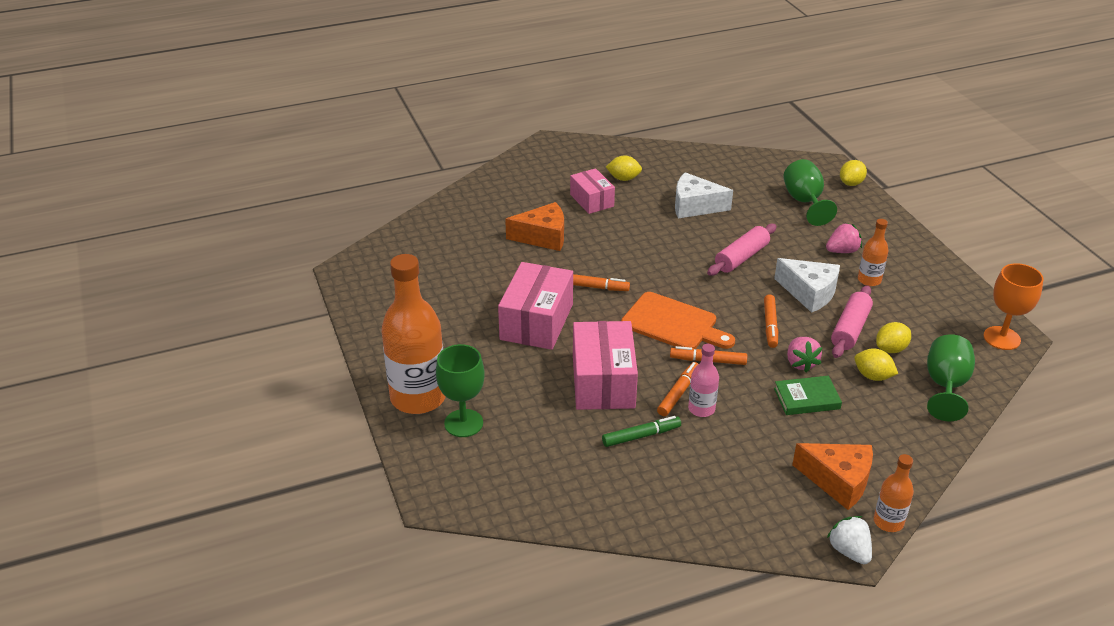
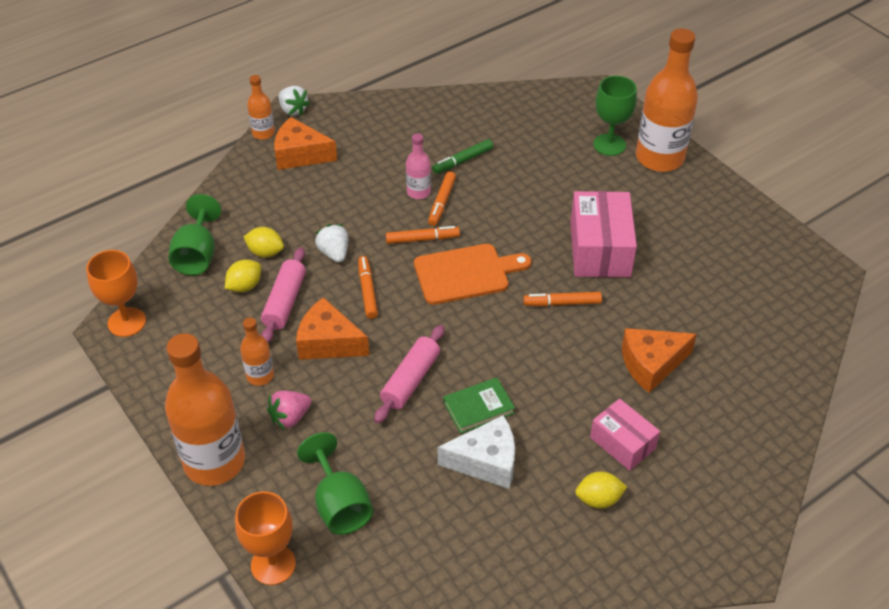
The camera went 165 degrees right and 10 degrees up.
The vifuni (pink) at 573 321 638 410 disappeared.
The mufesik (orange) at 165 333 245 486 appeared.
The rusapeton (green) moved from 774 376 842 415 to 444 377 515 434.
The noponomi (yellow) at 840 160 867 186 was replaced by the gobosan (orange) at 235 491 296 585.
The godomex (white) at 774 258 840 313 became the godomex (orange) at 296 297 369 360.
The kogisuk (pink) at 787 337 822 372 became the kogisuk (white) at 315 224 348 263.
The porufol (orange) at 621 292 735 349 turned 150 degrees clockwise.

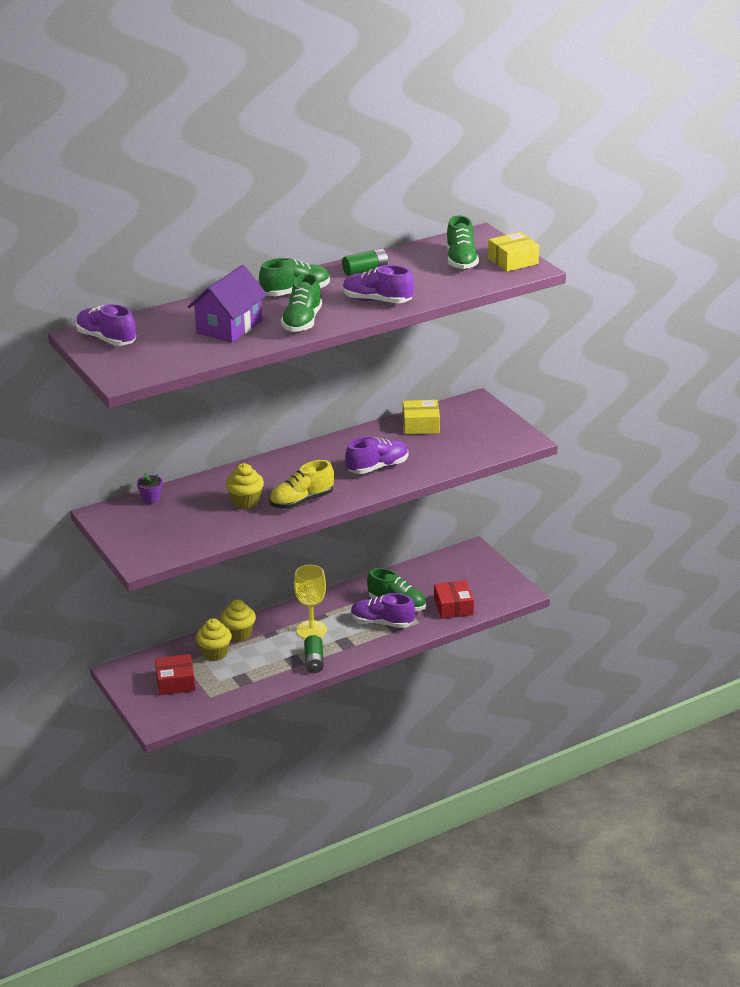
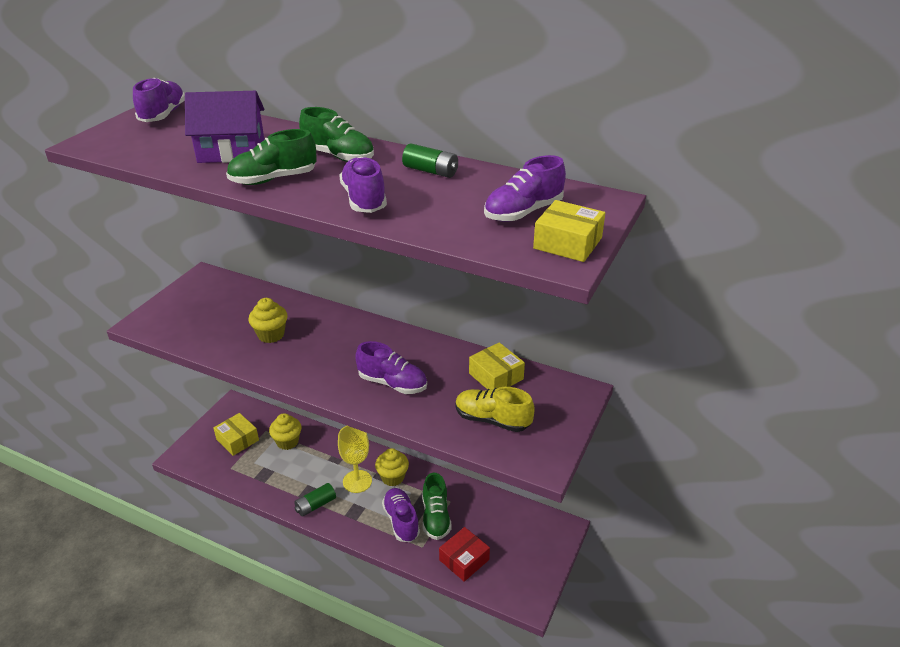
The camera went 55 degrees right and 5 degrees up.
The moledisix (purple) at 137 473 163 504 disappeared.
The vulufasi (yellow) moved from 220 600 256 642 to 375 448 409 486.
The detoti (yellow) moved from 269 460 334 509 to 455 387 535 432.
The vifuni (red) at 155 654 195 695 became the vifuni (yellow) at 213 413 259 456.
The detoti (green) at 446 215 479 270 became the detoti (purple) at 484 155 566 222.

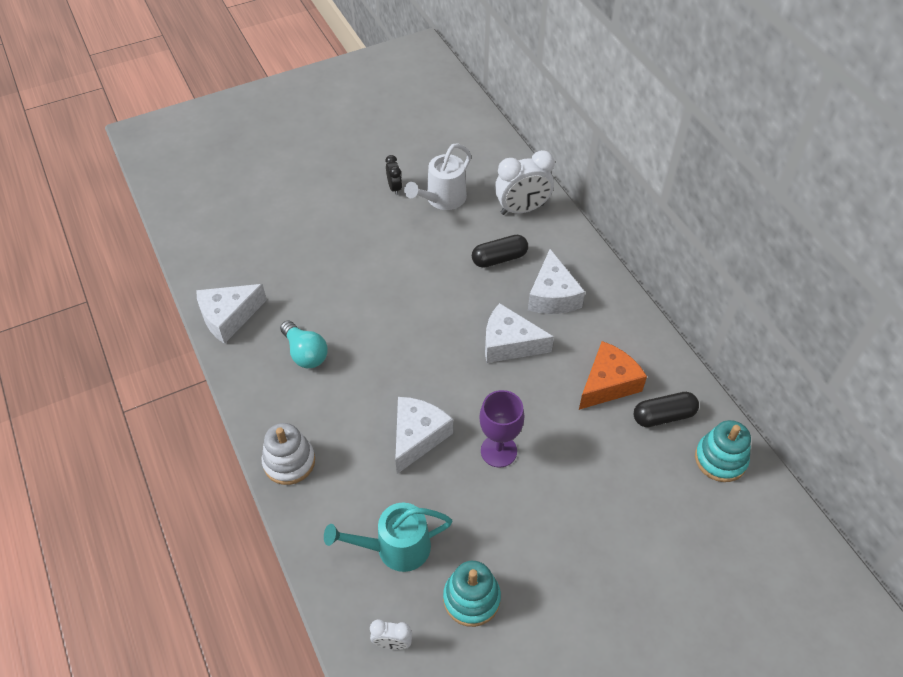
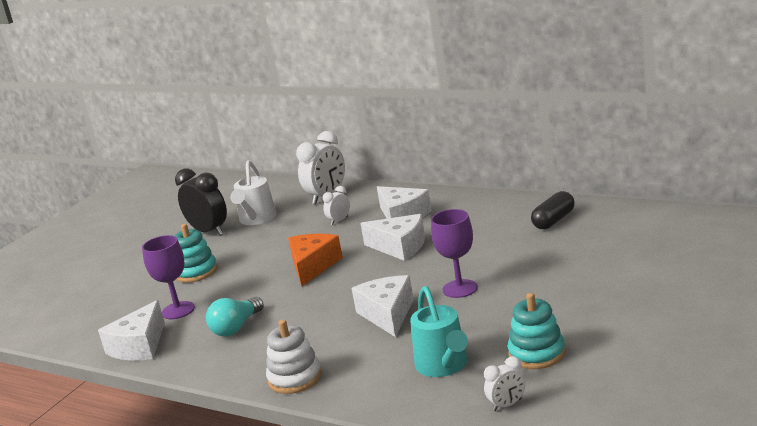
The camera went 30 degrees left and 30 degrees down.
The gobosan (purple) at 142 235 195 319 appeared.
The godomex (orange) moved from 579 341 647 410 to 288 234 343 286.
The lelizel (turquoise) moved from 695 420 751 482 to 175 224 217 283.
The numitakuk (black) at 472 235 528 268 was replaced by the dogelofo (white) at 323 186 350 225.
The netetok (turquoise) at 280 321 328 368 turned 105 degrees clockwise.
The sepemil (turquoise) at 324 503 452 572 turned 60 degrees counterclockwise.
The godomex (white) at 485 303 554 363 turned 135 degrees counterclockwise.
The dogelofo (black) at 385 155 402 195 changed to 1.95 times the size.

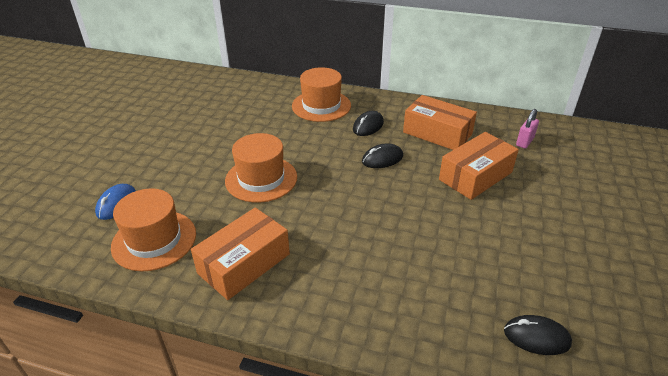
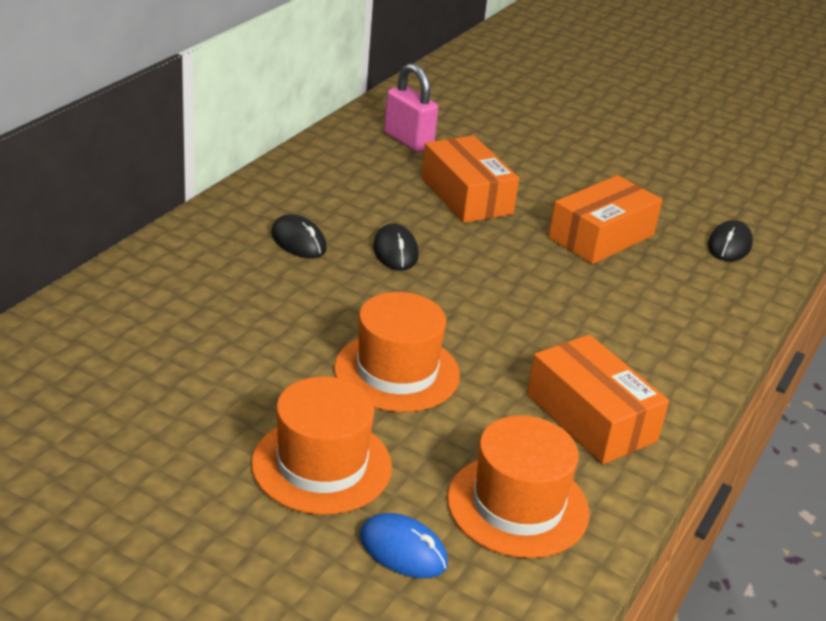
The camera went 80 degrees left and 5 degrees down.
The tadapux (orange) moved from 292 67 351 122 to 251 377 392 515.
The vifuni (orange) moved from 403 95 477 150 to 549 175 663 264.
The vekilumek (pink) at 516 109 539 149 changed to 1.54 times the size.

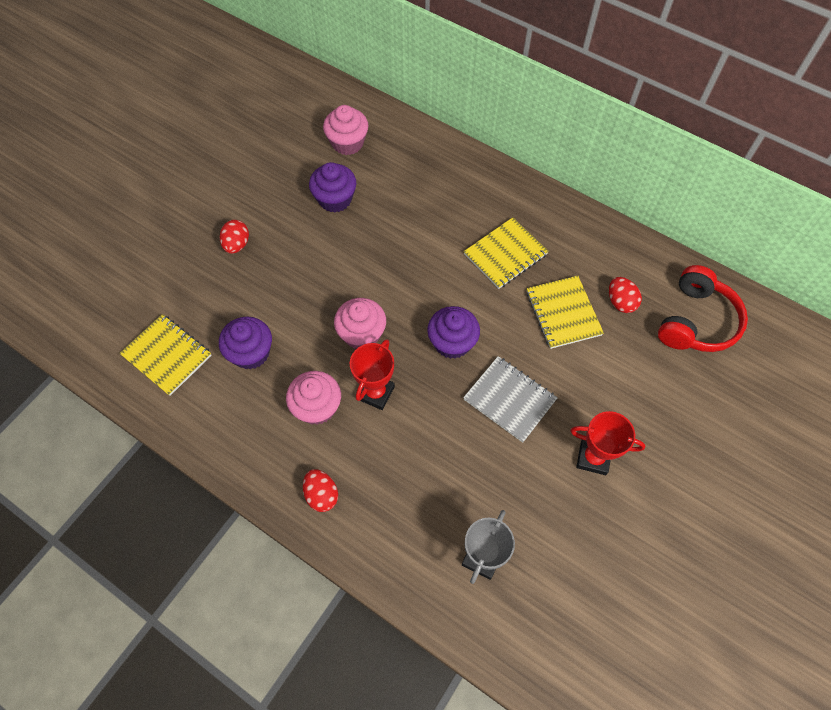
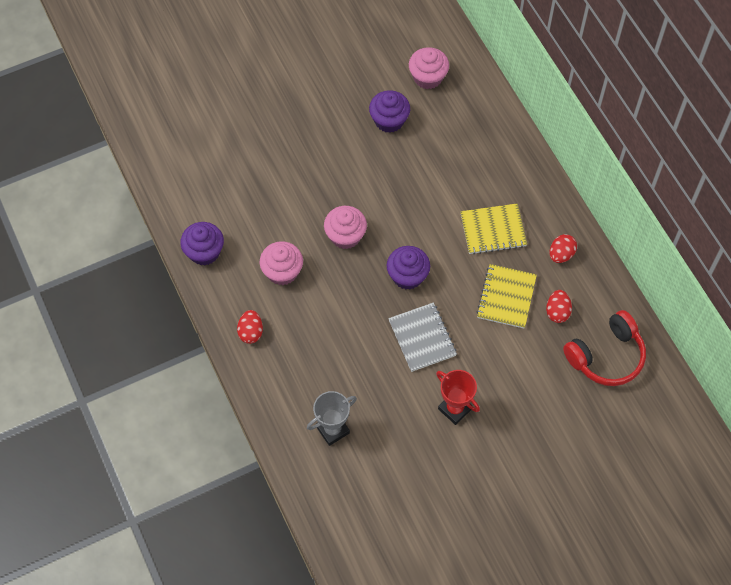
The camera went 30 degrees right and 0 degrees up.
The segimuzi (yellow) at 119 314 212 396 disappeared.
The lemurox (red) at 350 339 395 410 disappeared.
The vulufasi (purple) moved from 219 317 272 370 to 180 222 224 266.
The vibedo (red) moved from 220 220 249 254 to 550 234 577 263.

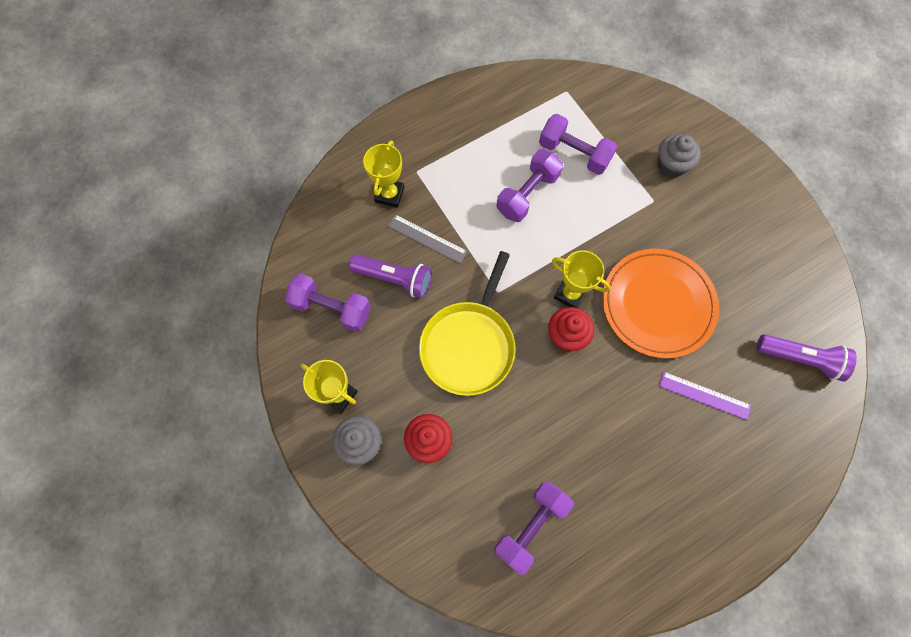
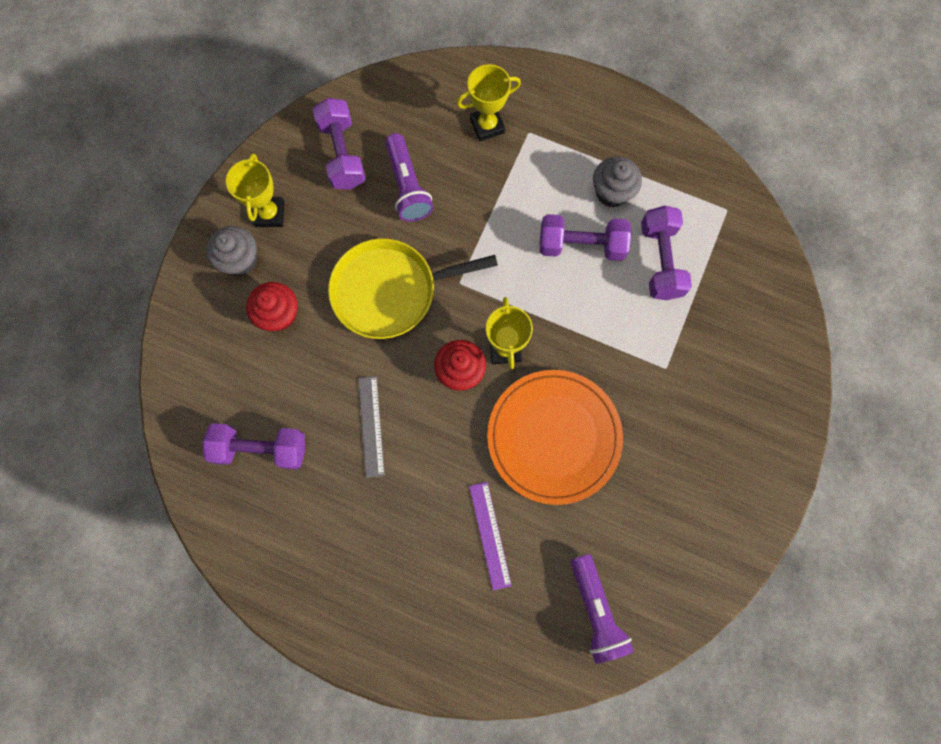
The camera went 55 degrees right and 5 degrees up.
The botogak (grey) moved from 388 214 468 263 to 359 376 385 478.
The vulufasi (grey) moved from 657 134 701 178 to 593 157 642 207.

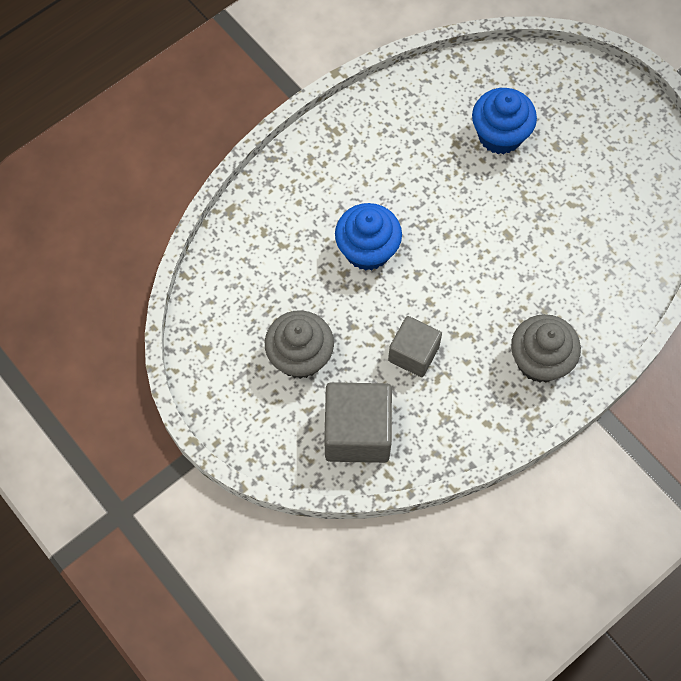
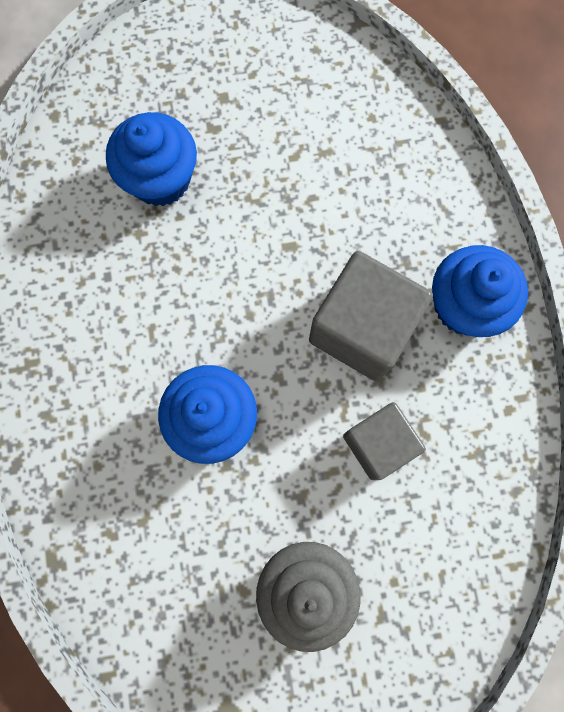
The camera went 60 degrees left and 10 degrees up.
The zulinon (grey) moved from 324 382 392 463 to 309 251 433 381.
The vulufasi (grey) at 511 314 581 383 became the vulufasi (blue) at 432 245 528 337.

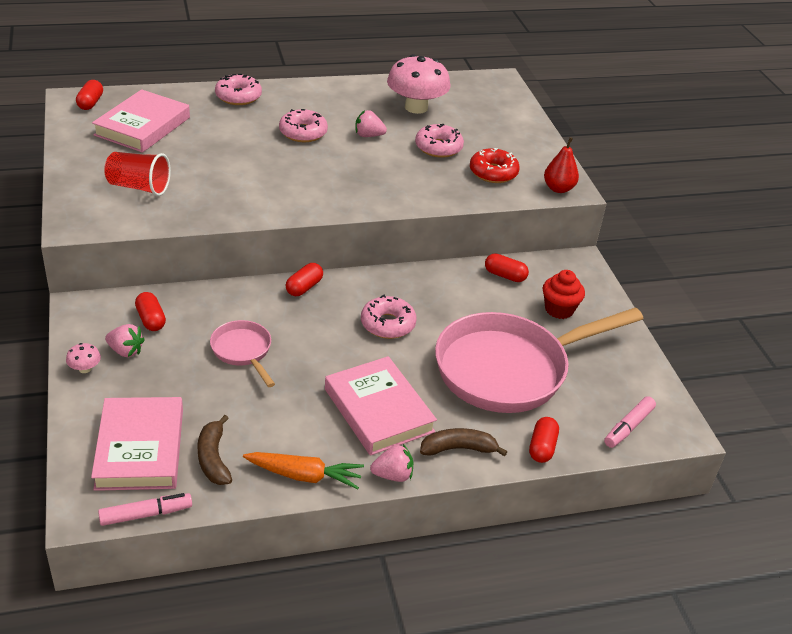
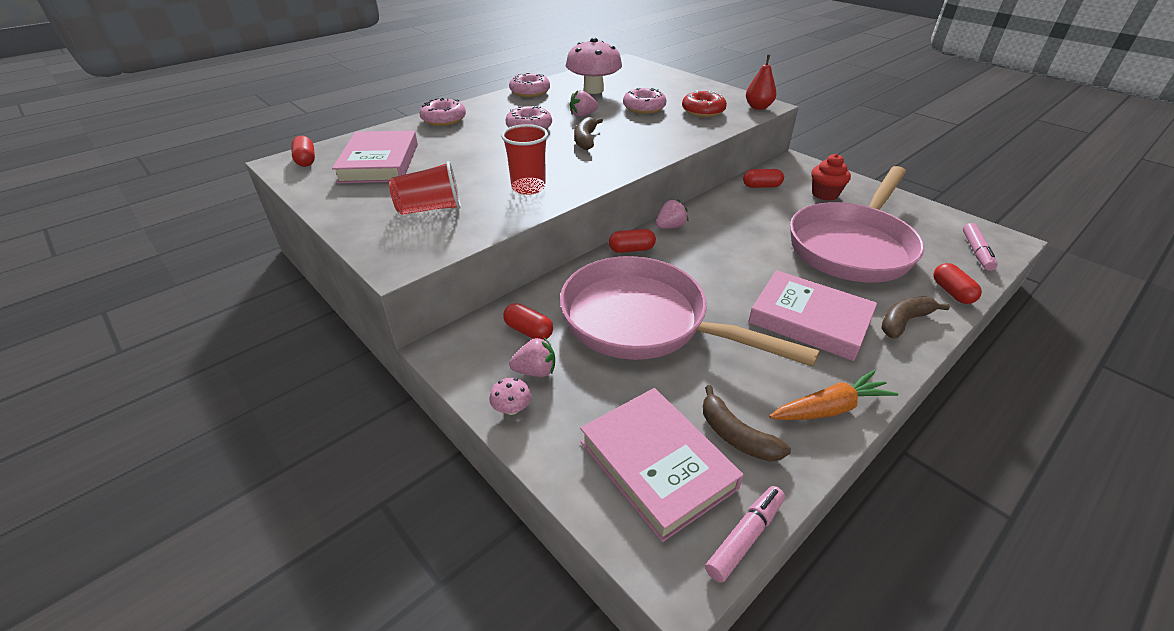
The camera went 25 degrees left and 0 degrees up.
The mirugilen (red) at 501 124 548 195 appeared.
The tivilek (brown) at 574 117 603 150 appeared.
The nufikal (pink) moved from 361 295 417 339 to 509 73 550 97.
The kogisuk (pink) moved from 370 444 413 482 to 656 199 689 229.
The numitakuk (red) at 286 263 323 296 turned 75 degrees clockwise.
The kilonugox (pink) at 210 320 275 387 changed to 2.19 times the size.

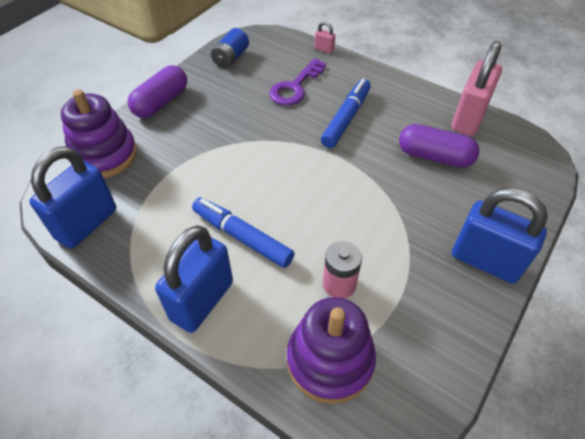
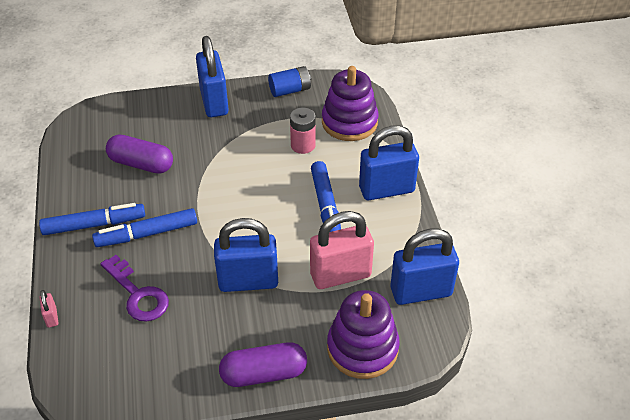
The camera went 135 degrees left and 5 degrees down.
The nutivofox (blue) at 39 203 145 235 appeared.
The vekilumek (blue) at 214 218 278 292 appeared.
The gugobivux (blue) moved from 211 28 249 69 to 268 66 311 97.
The vekilumek (pink) moved from 451 41 502 136 to 310 211 374 289.
The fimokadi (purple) at 269 58 326 105 turned 60 degrees clockwise.
The numitakuk (purple) at 399 124 480 168 turned 45 degrees counterclockwise.

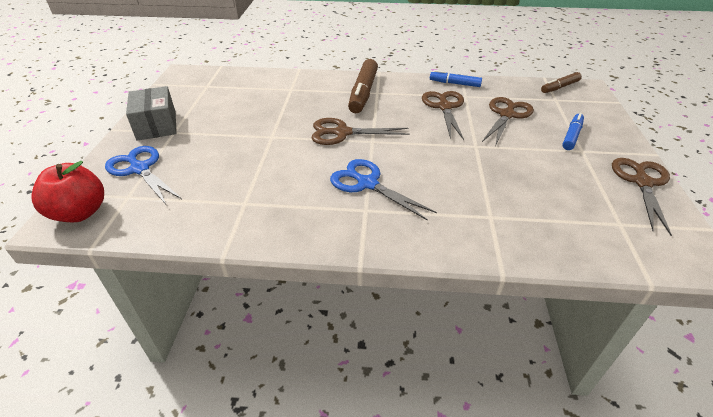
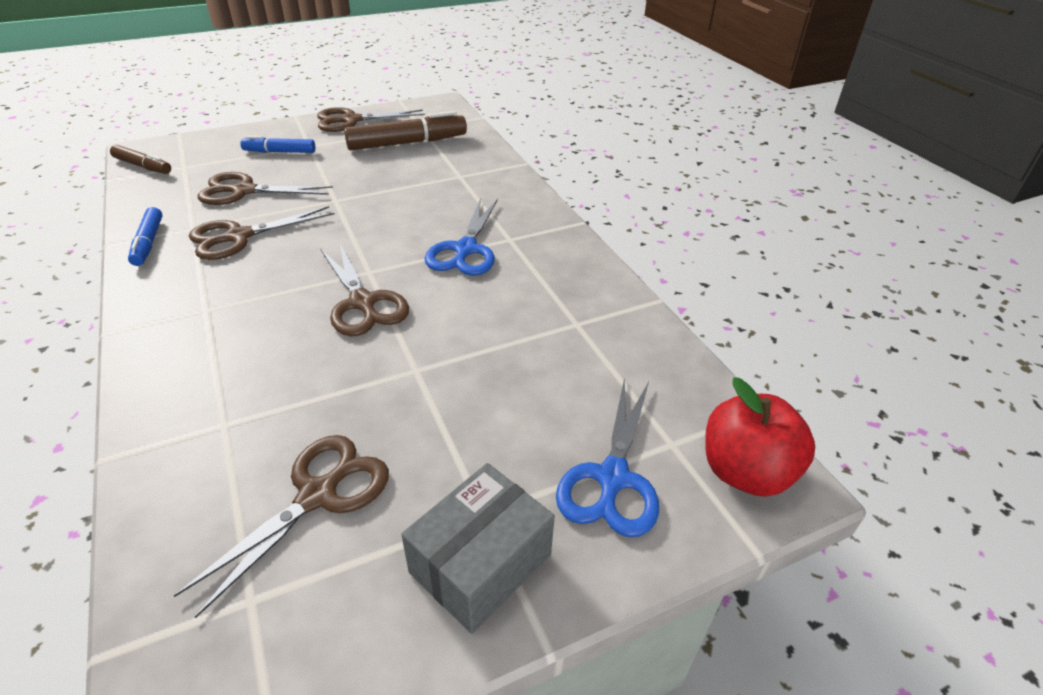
The camera went 120 degrees left and 0 degrees up.
The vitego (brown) at 174 435 389 618 appeared.
The nutivofox (brown) moved from 348 59 378 113 to 344 111 467 150.

